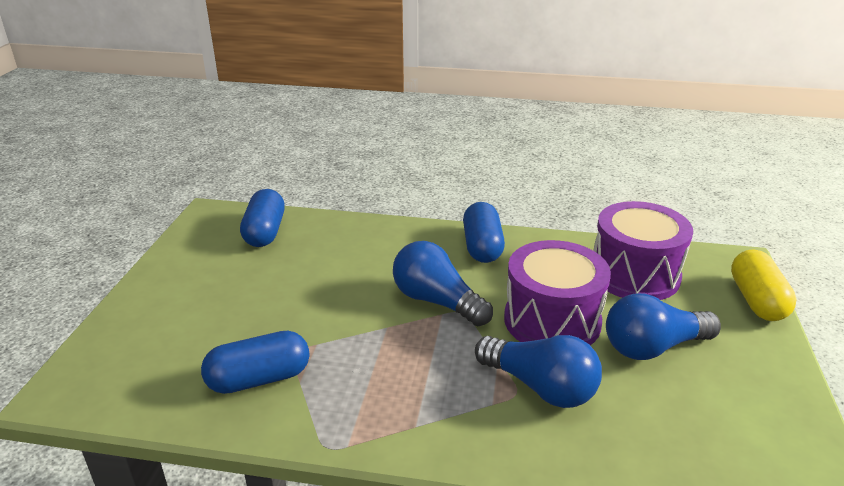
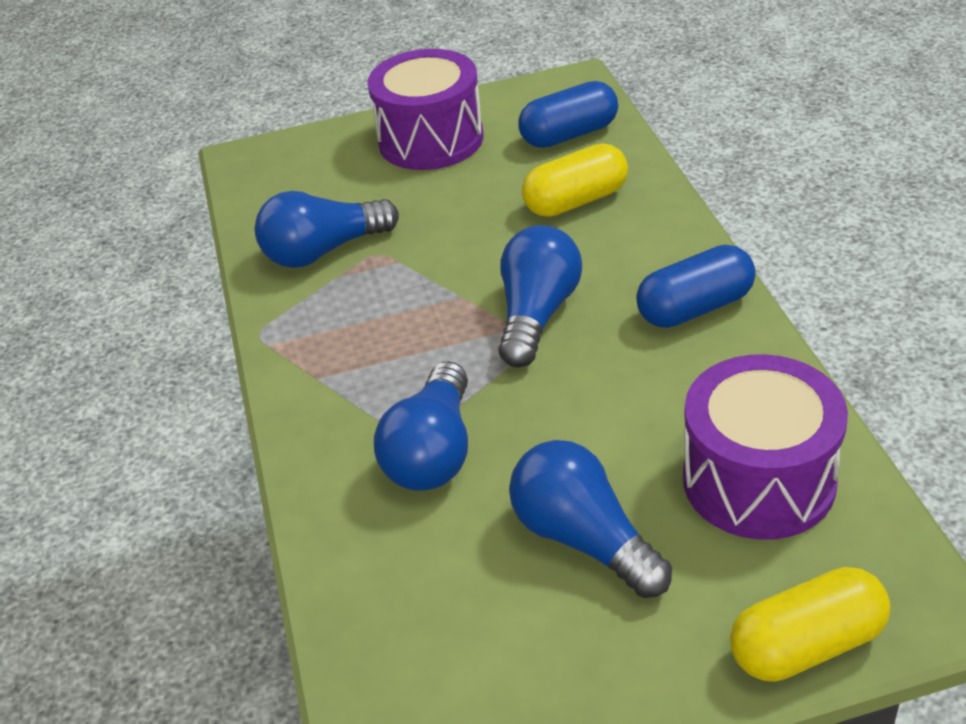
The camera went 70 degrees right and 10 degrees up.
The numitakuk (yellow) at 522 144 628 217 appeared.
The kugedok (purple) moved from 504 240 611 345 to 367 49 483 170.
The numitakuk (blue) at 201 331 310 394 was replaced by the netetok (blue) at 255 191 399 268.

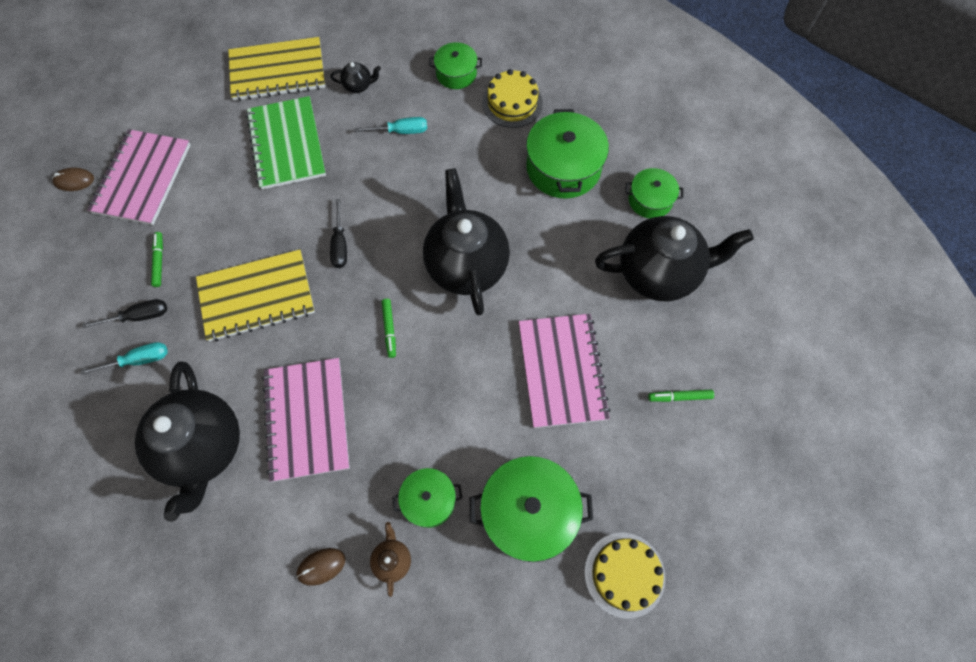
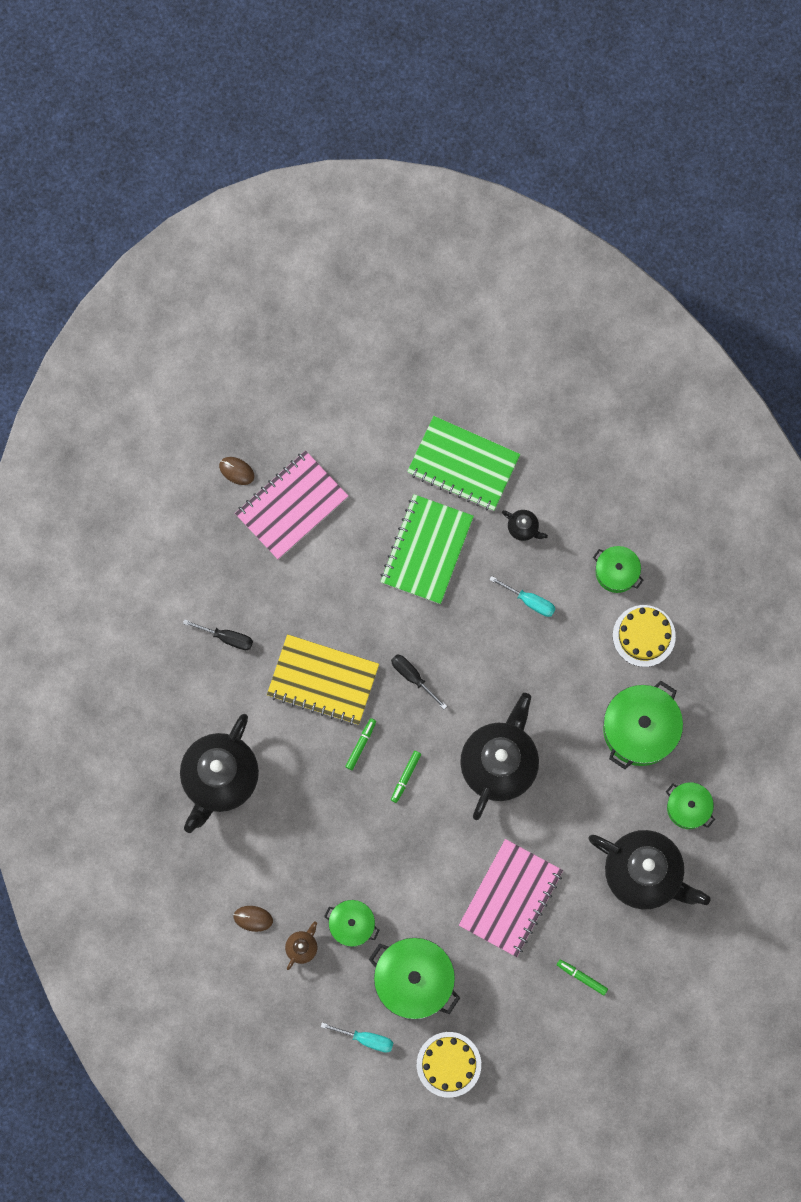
The camera went 35 degrees right and 10 degrees up.
The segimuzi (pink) at 262 358 350 482 disappeared.
The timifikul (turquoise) moved from 81 342 168 375 to 321 1022 393 1053.
The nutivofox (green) moved from 151 232 163 287 to 345 718 376 770.
The segimuzi (yellow) at 228 37 325 101 became the segimuzi (green) at 407 416 520 511.
The timifikul (black) at 330 199 347 268 turned 105 degrees clockwise.

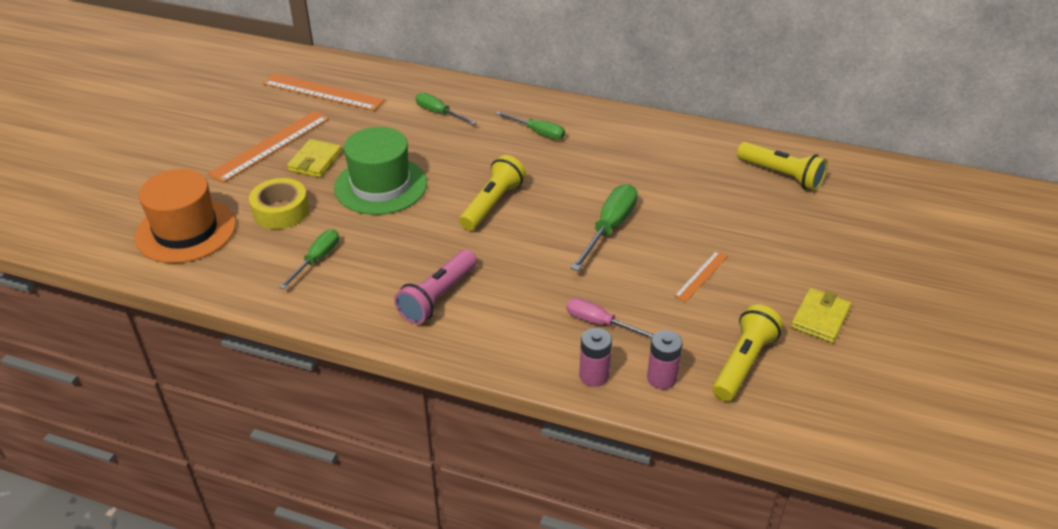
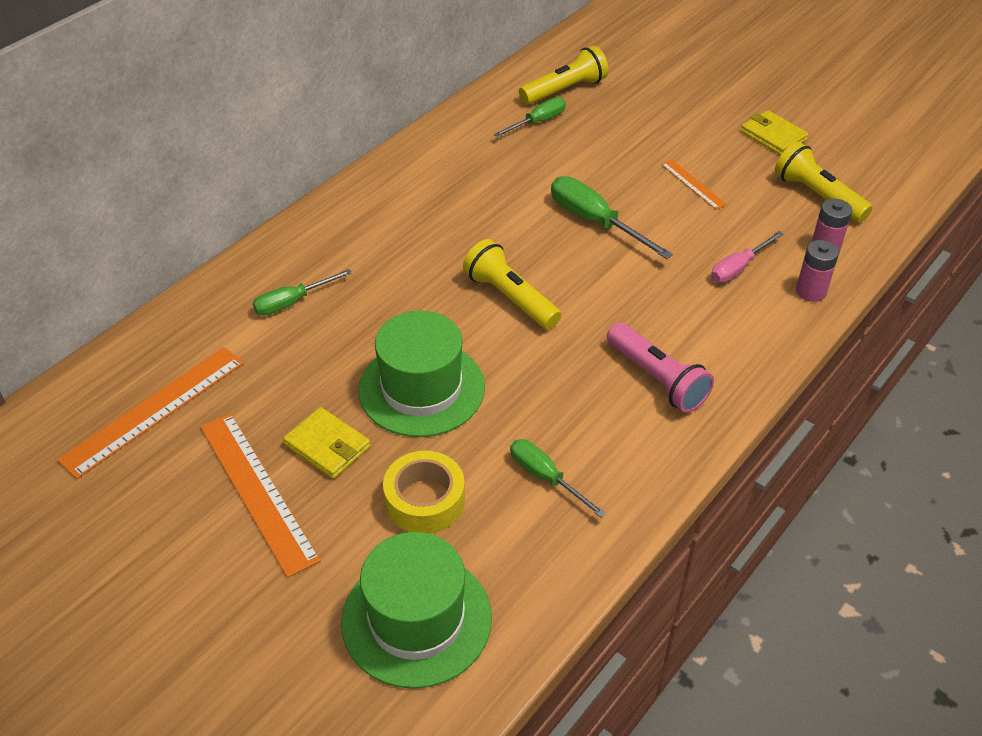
The camera went 70 degrees left and 5 degrees up.
The timifikul (green) moved from 496 111 565 140 to 494 97 566 137.
The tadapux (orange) at 135 169 236 263 became the tadapux (green) at 341 532 492 689.

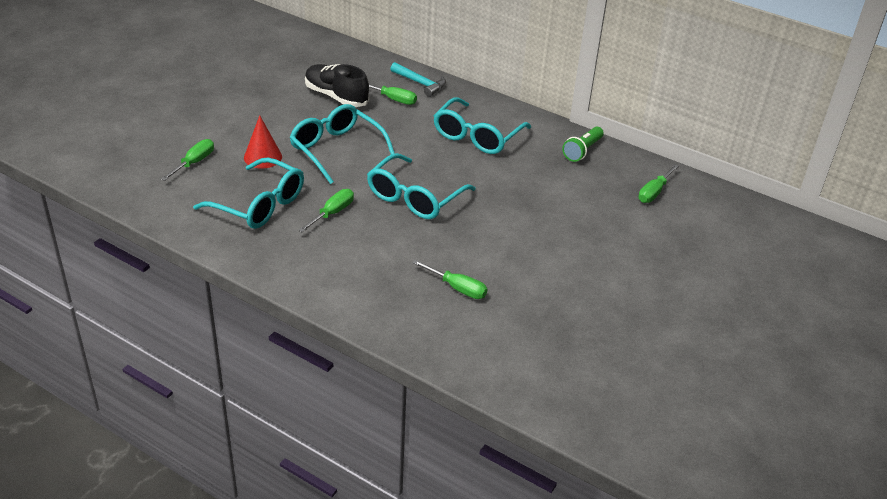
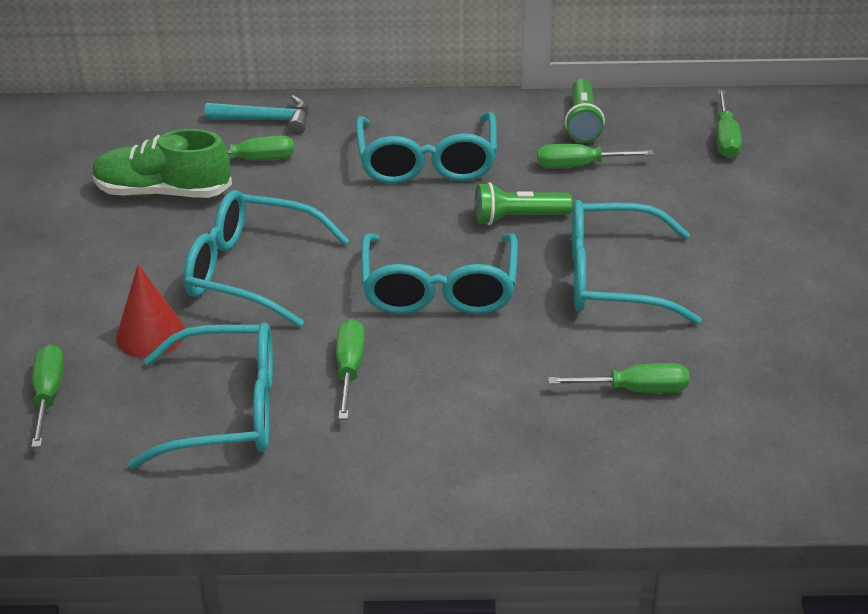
The camera went 30 degrees left and 0 degrees up.
The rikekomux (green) at 475 182 573 225 appeared.
The timifikul (green) at 537 144 654 168 appeared.
The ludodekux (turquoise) at 572 200 702 325 appeared.
The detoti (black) at 305 64 369 107 became the detoti (green) at 92 129 232 198.

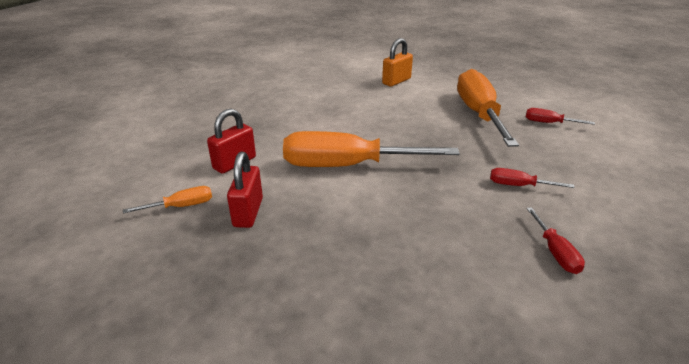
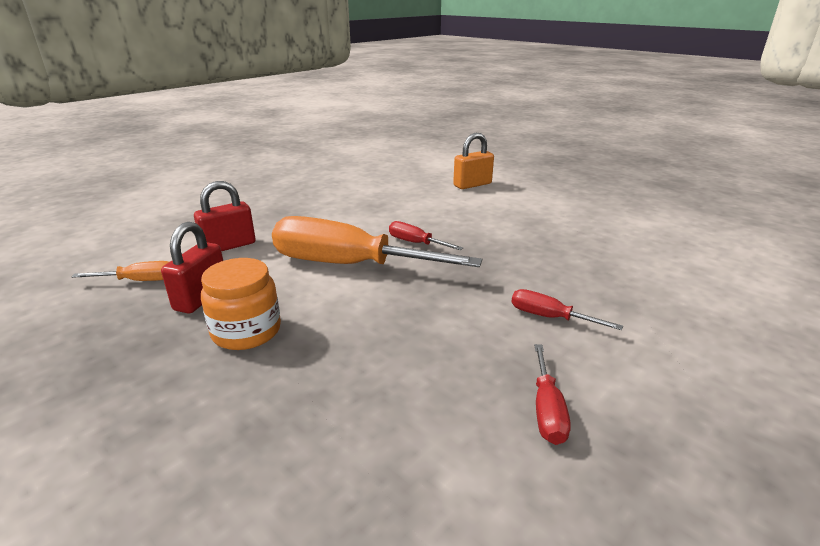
The camera went 15 degrees right and 5 degrees down.
The timifikul (orange) at 457 69 519 147 disappeared.
The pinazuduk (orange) at 201 258 281 350 appeared.
The timifikul (red) moved from 526 108 595 125 to 389 221 463 250.

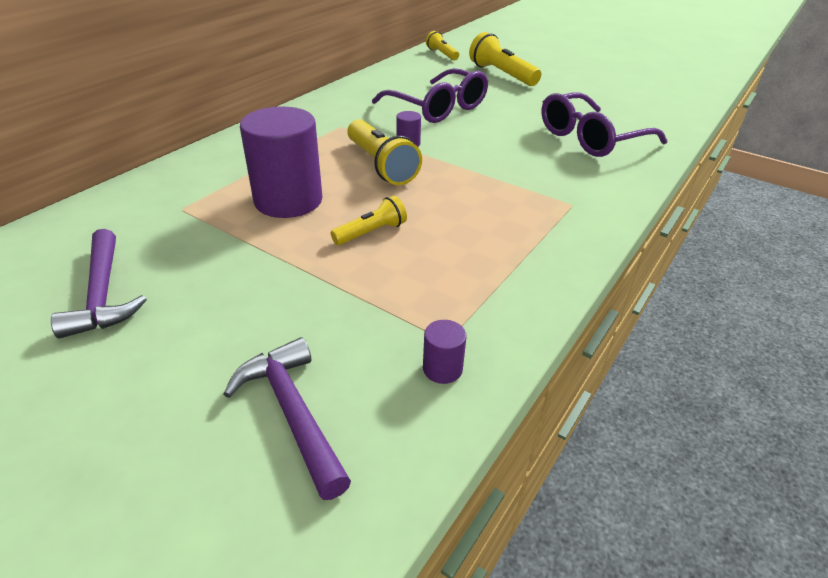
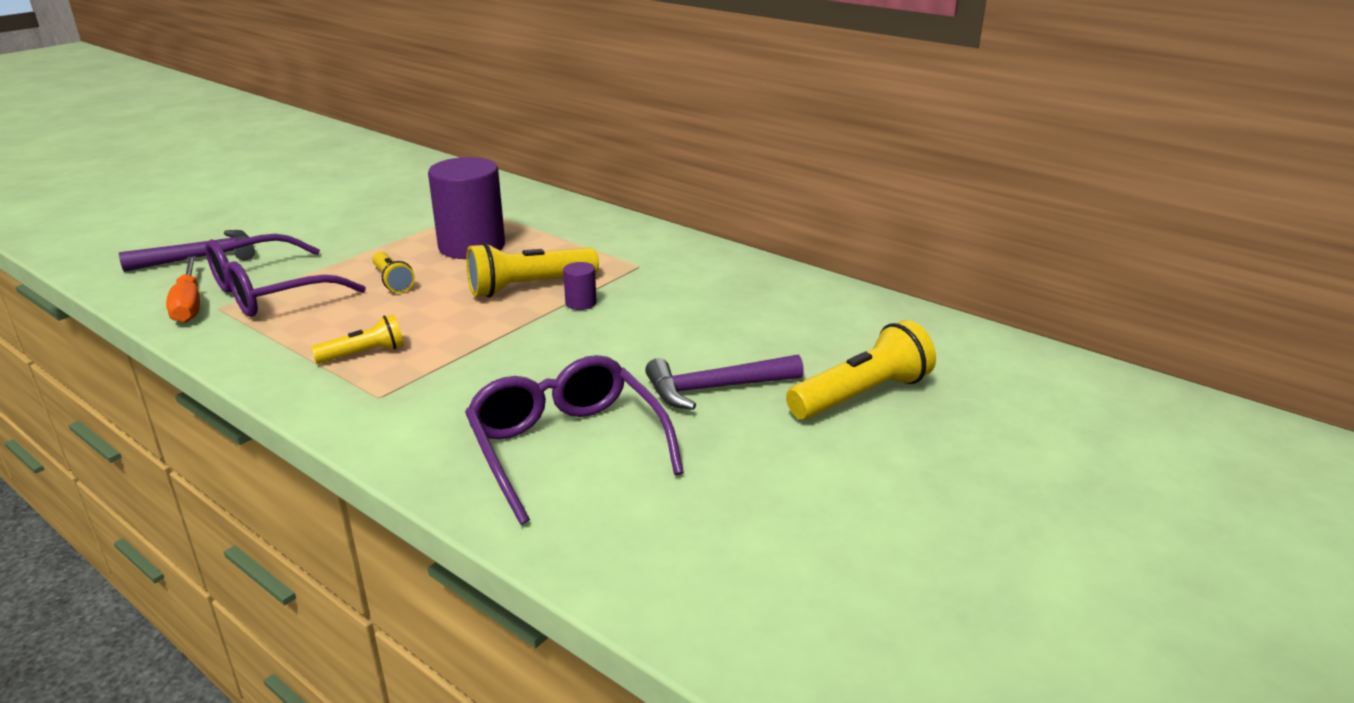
The camera went 95 degrees right and 10 degrees down.
The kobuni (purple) moved from 51 229 147 339 to 645 354 804 410.
The ludodekux (purple) moved from 372 68 488 123 to 205 234 366 317.
The rikekomux (yellow) moved from 426 31 459 60 to 311 314 404 364.
The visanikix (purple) at 423 320 467 384 was replaced by the timifikul (orange) at 166 256 200 323.

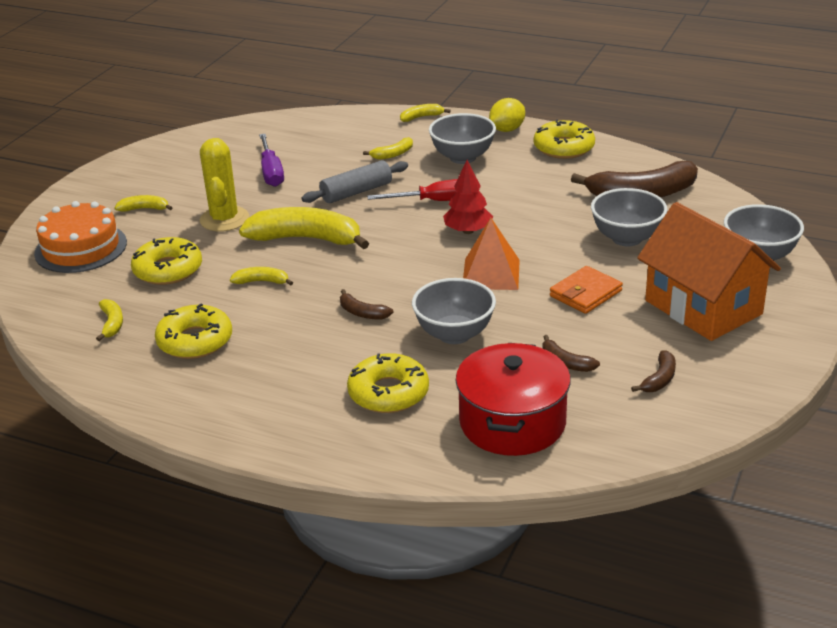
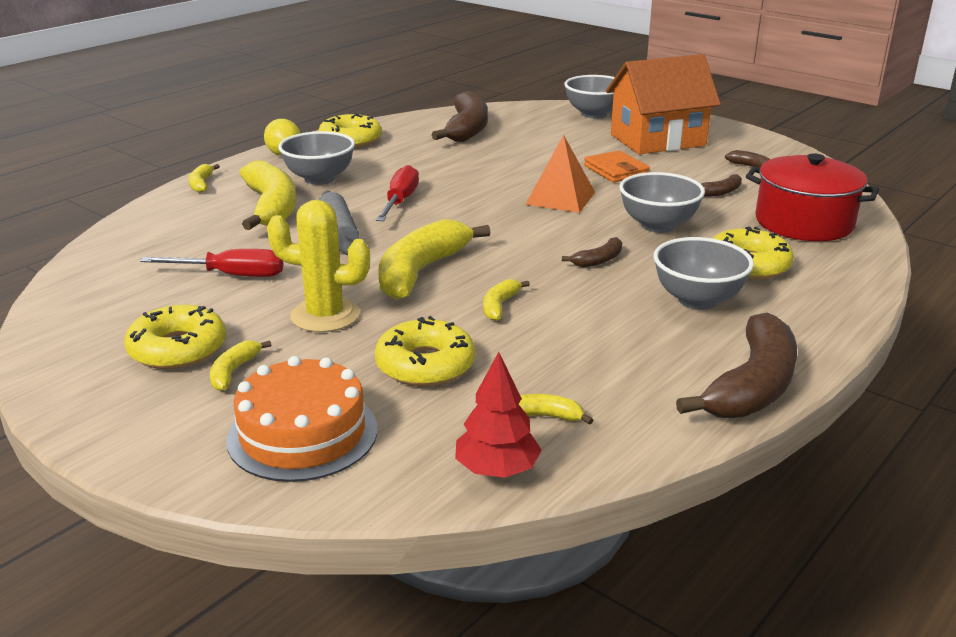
The camera went 75 degrees left and 5 degrees down.
The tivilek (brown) at 676 313 797 418 appeared.
The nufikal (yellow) moved from 155 303 232 359 to 124 305 226 369.
The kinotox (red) moved from 443 160 493 234 to 455 352 542 478.
The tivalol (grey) moved from 591 188 667 246 to 653 237 754 310.
The timifikul (purple) at 259 134 284 187 became the timifikul (red) at 140 249 283 277.
The tivilek (yellow) at 363 137 413 160 changed to 2.18 times the size.

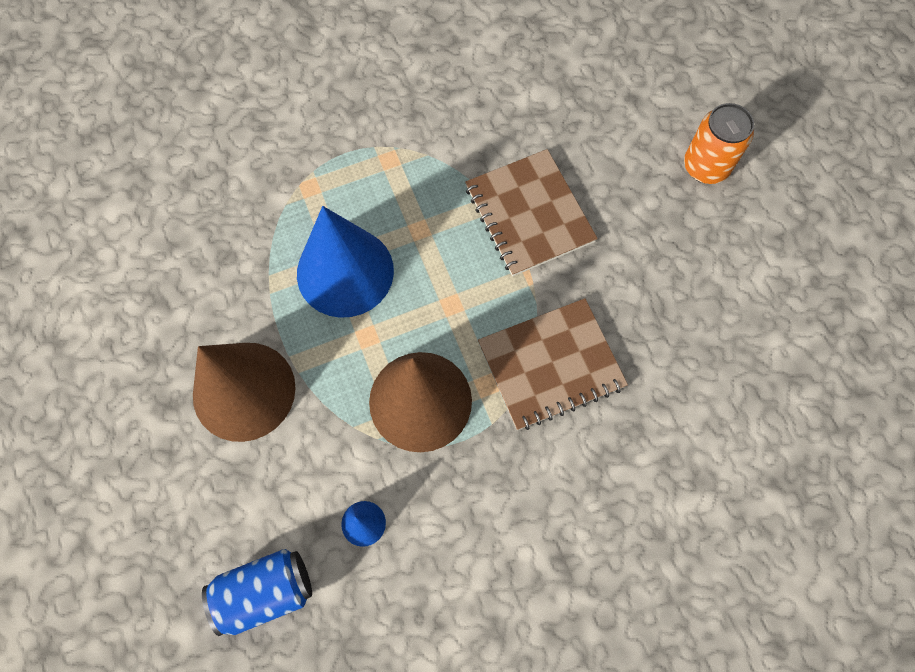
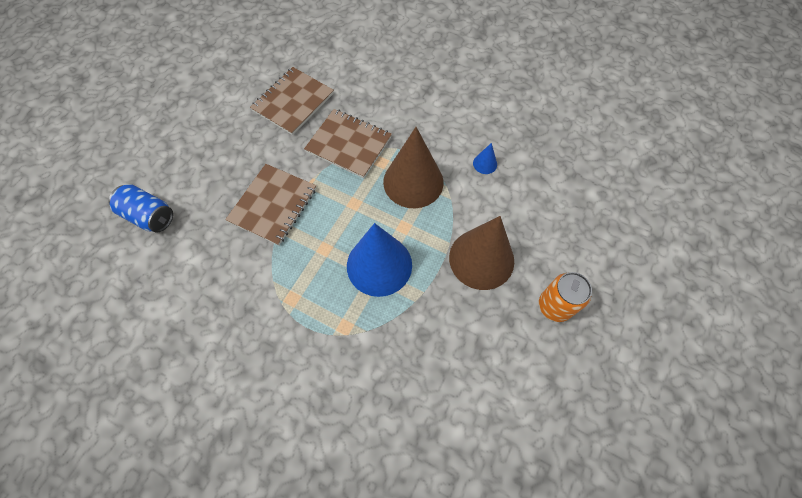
The camera went 130 degrees left and 5 degrees down.
The segimuzi (brown) at 250 67 334 135 appeared.
The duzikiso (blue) moved from 202 549 312 636 to 109 184 173 233.
The duzikiso (orange) moved from 684 103 754 184 to 539 272 592 322.

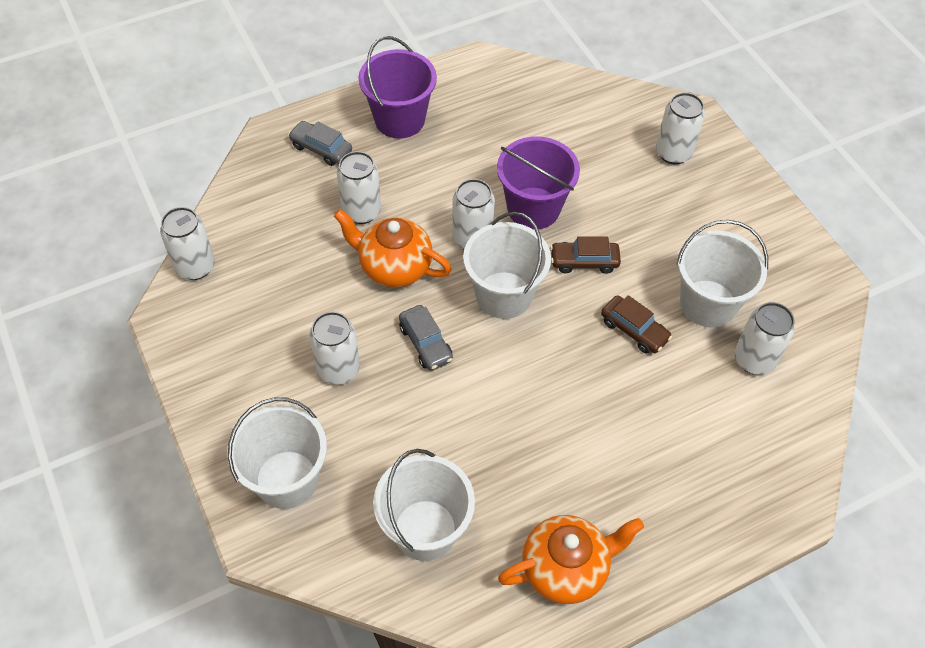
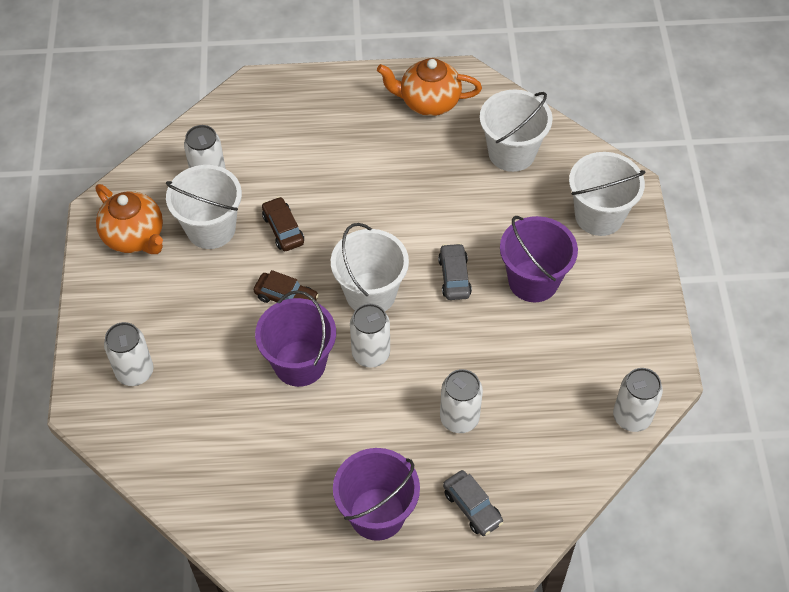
The camera went 155 degrees left and 0 degrees up.
The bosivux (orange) moved from 334 209 452 287 to 96 184 163 254.
The duzikiso (white) at 309 312 360 385 was replaced by the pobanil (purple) at 500 216 578 302.

